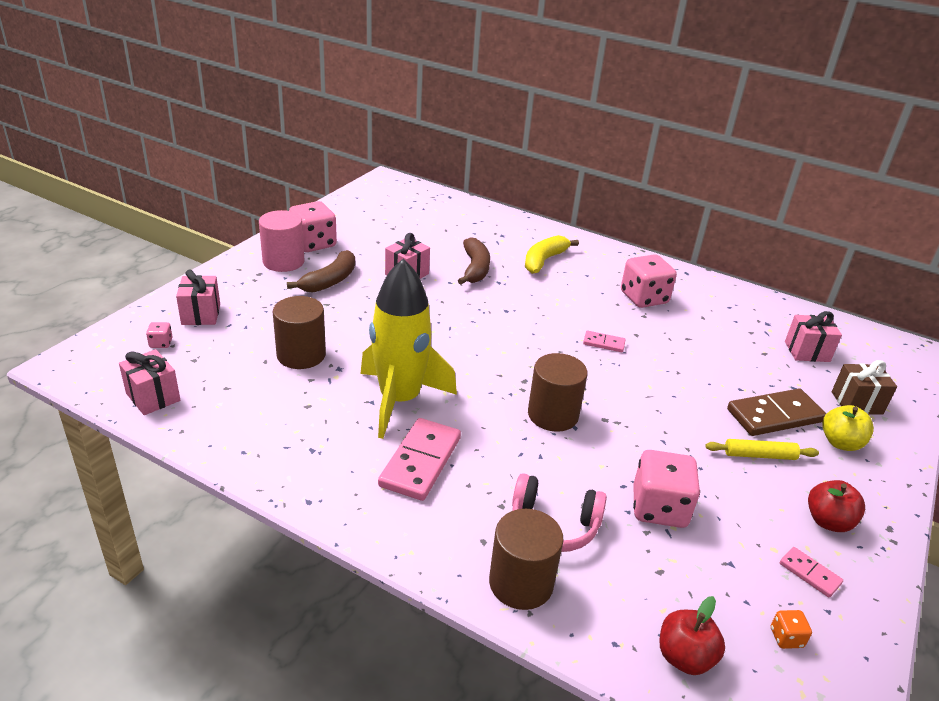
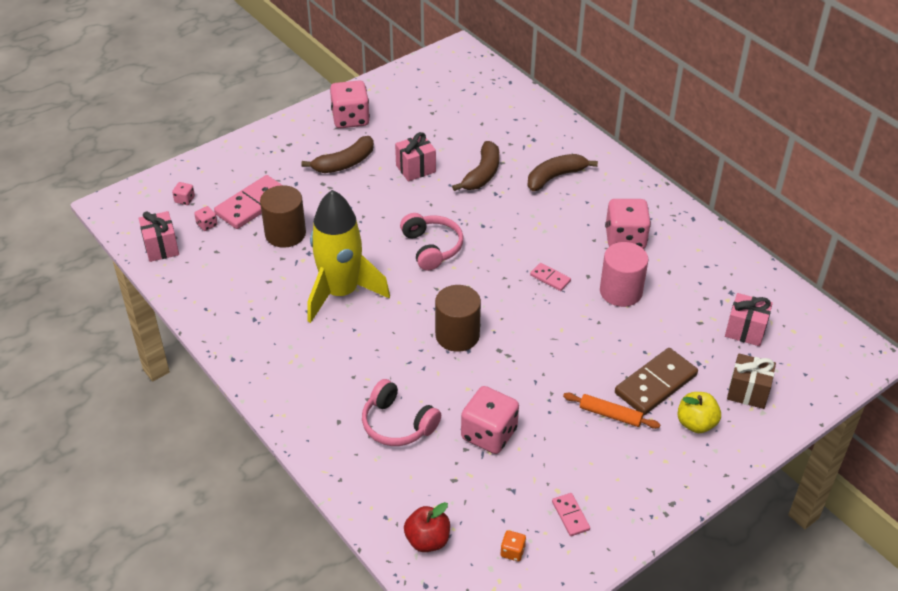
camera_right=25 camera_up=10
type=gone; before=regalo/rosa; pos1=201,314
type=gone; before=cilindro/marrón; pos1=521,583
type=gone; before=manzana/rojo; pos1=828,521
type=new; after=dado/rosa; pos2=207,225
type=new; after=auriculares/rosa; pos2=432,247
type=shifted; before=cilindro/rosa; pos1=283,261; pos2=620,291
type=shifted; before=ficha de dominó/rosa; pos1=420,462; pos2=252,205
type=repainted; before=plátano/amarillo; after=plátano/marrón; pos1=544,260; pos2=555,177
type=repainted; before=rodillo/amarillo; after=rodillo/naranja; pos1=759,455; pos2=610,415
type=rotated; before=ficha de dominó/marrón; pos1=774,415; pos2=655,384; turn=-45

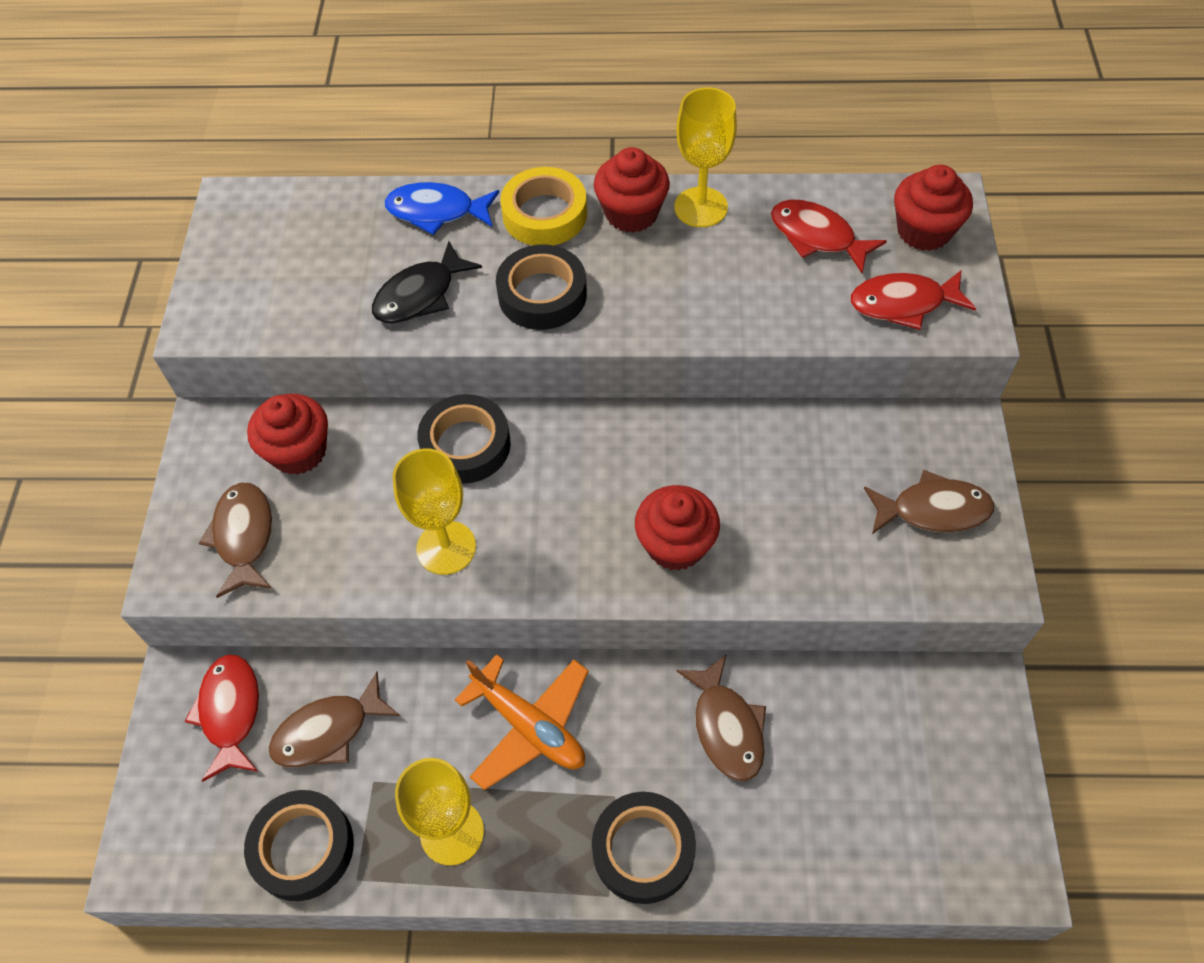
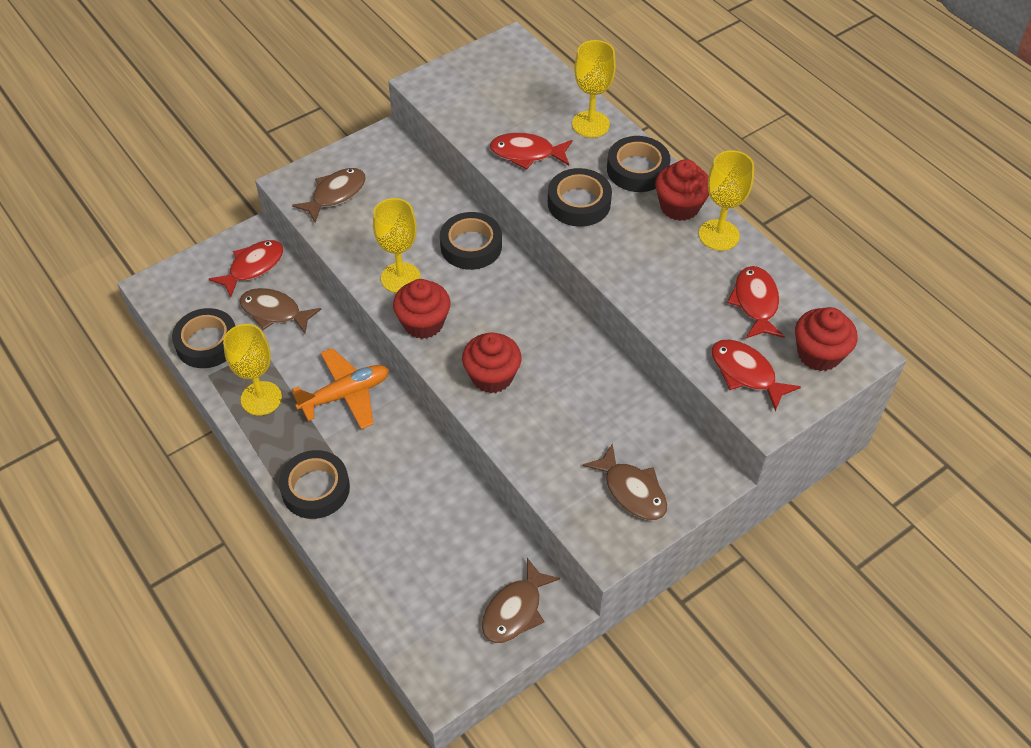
camera_right=50 camera_up=-5
type=shifted; before=magdalena/rojo; pos1=299,451; pos2=423,323
type=shifted; before=pez/marrón; pos1=726,727; pos2=515,610
type=swapped; before=pez/azul; after=copa/amarillo; pos1=437,211; pos2=590,124
type=repainted; before=pez/negro; after=pez/rojo; pos1=420,295; pos2=526,153
type=repainted; before=cinta adhesiva/amarillo; after=cinta adhesiva/negro; pos1=544,214; pos2=637,170
type=rotated; before=avión/naranja; pos1=529,726; pos2=345,395; turn=-120

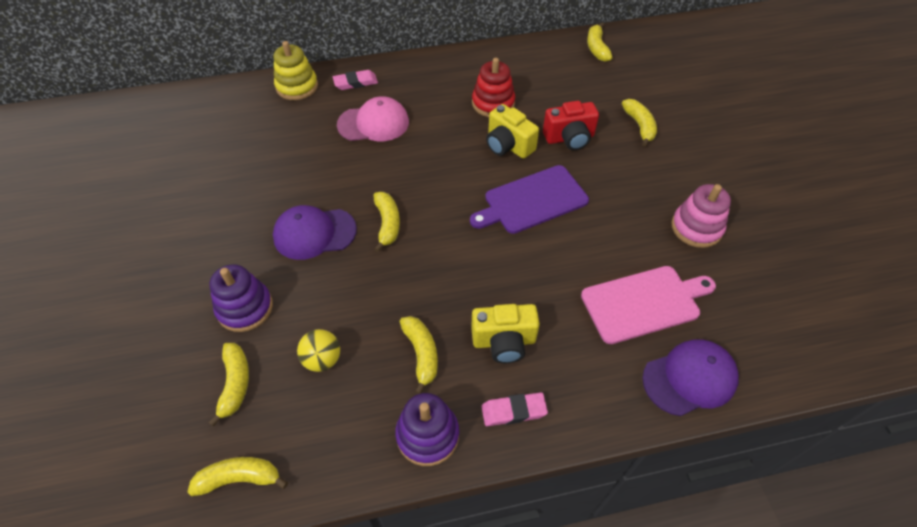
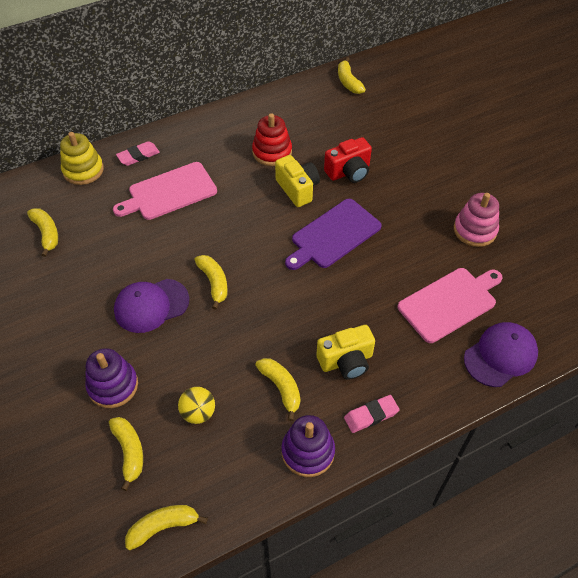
camera_right=-15 camera_up=0
type=shifted; before=plátano/amarillo; pos1=639,126; pos2=46,233
type=swapped; before=gorra/rosa; after=tabla de cortar/rosa; pos1=373,123; pos2=169,192
type=rotated; before=cámara/amarillo; pos1=508,145; pos2=297,189; turn=-150

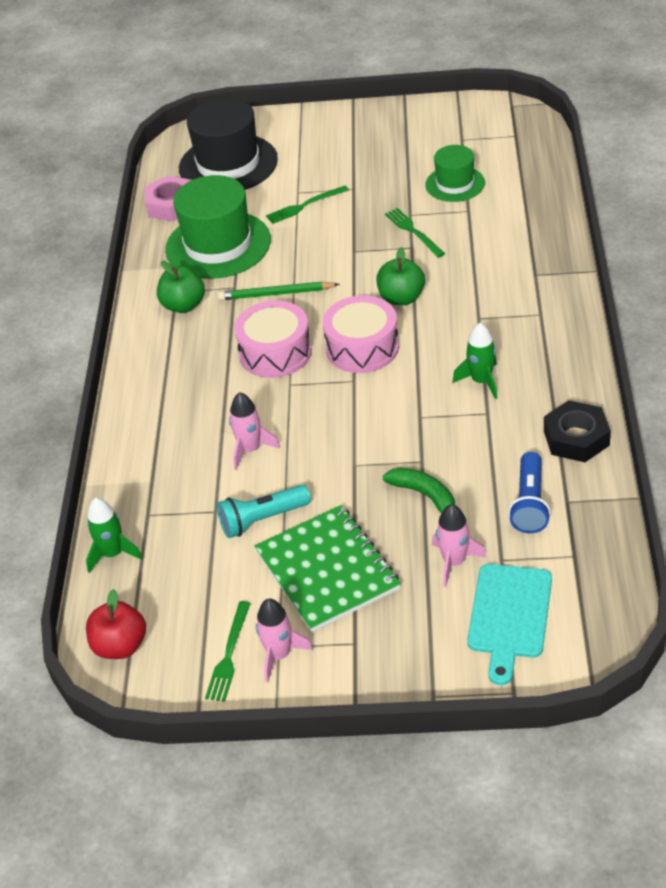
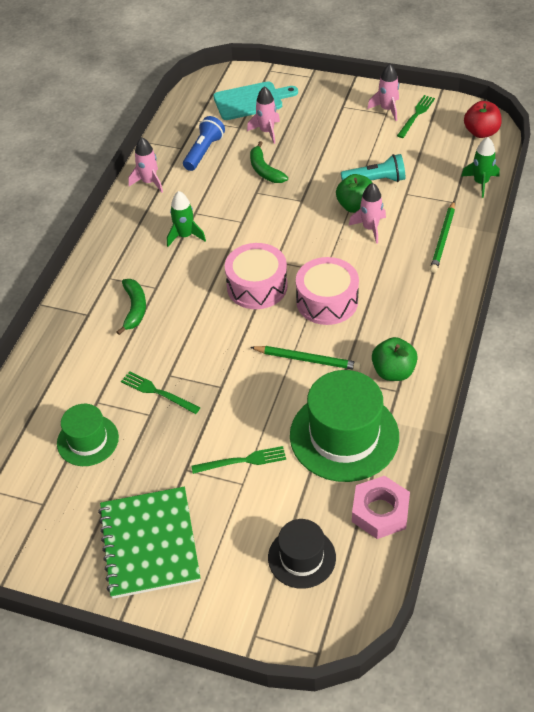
camera_right=-165 camera_up=5
type=new; after=plátano/verde; pos2=134,309
type=new; after=lápiz/verde; pos2=443,239
type=shifted; before=cuaderno/verde; pos1=327,570; pos2=149,543
type=shifted; before=manzana/verde; pos1=401,298; pos2=355,206
type=swapped; before=tuerca/negro; after=cohete/rosa; pos1=576,438; pos2=149,182
type=rotated; before=tenedor/verde; pos1=413,231; pos2=157,392; turn=135
type=rotated; before=tabla de cortar/turquesa; pos1=509,616; pos2=251,101; turn=45
type=scaled; before=sombrero/negro; pos1=228,164; pos2=301,557; scale=0.57

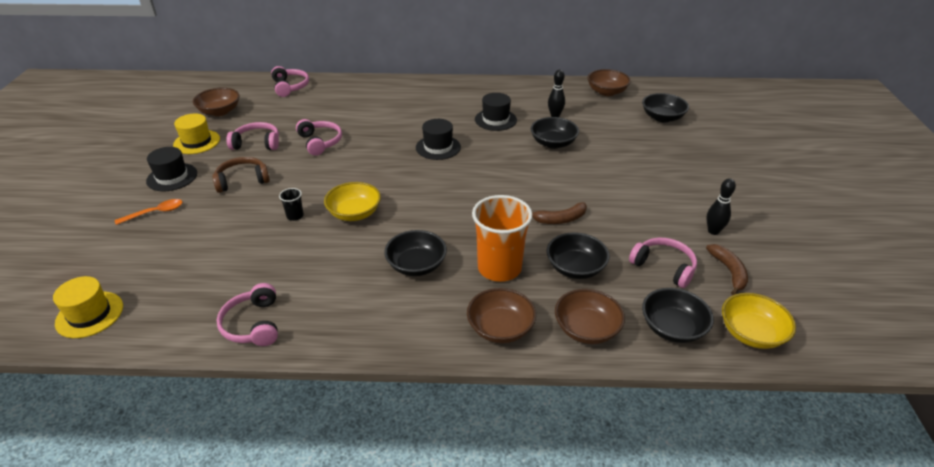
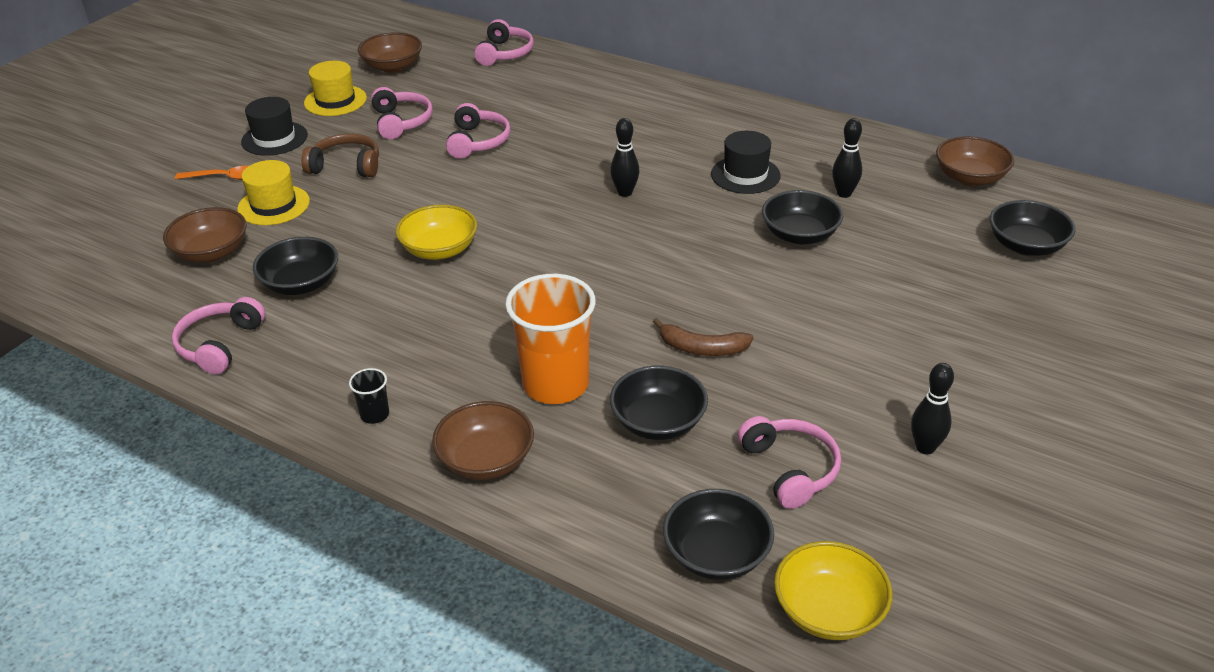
camera_right=30 camera_up=0
type=gone; before=plátano/marrón; pos1=729,272
type=shifted; before=sombrero/amarillo; pos1=89,314; pos2=273,205
type=shifted; before=vaso/negro; pos1=295,216; pos2=375,415
type=shifted; before=cuenco/negro; pos1=416,265; pos2=301,284
type=shifted; before=cuenco/marrón; pos1=586,329; pos2=211,252
type=swapped; before=sombrero/negro; after=bolo/negro; pos1=438,147; pos2=625,192
type=rotated; before=auriculares/rosa; pos1=257,143; pos2=401,122; turn=45

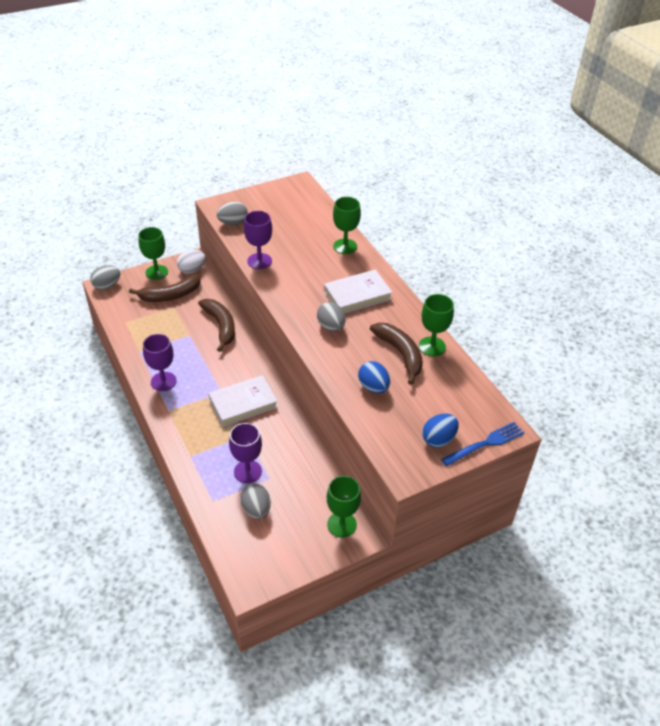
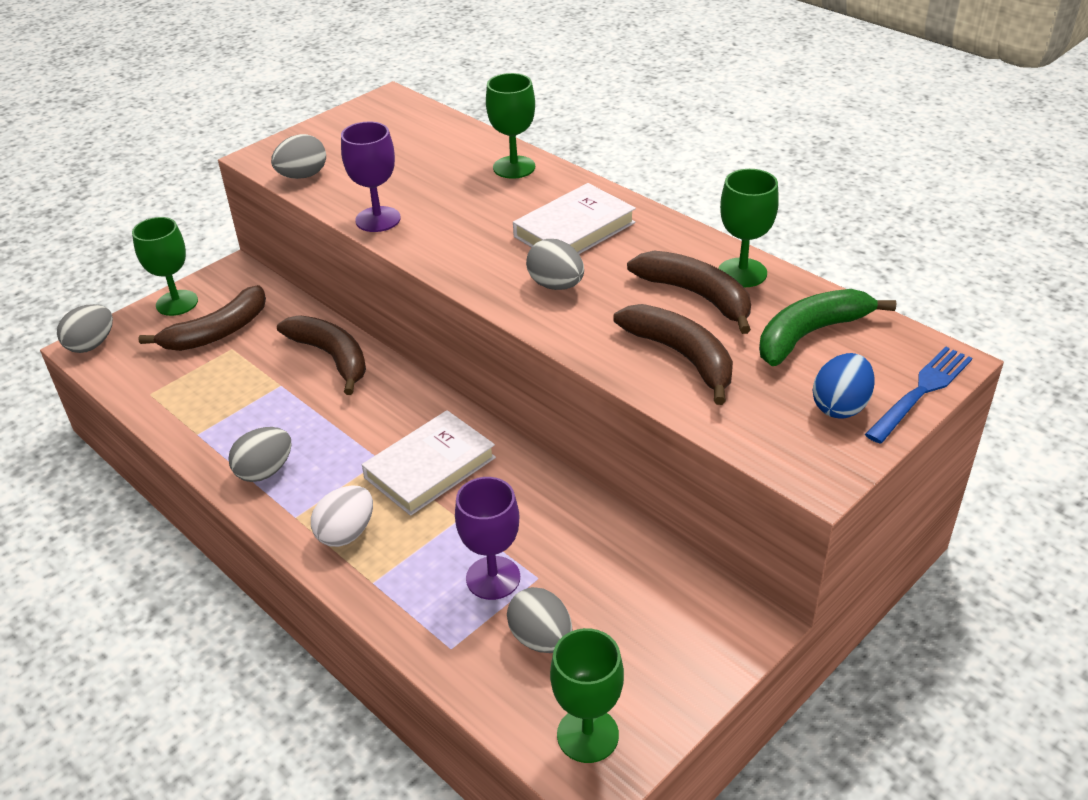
camera_right=-15 camera_up=-5
type=new; after=plátano/verde; pos2=810,334
type=shifted; before=huevo/blanco; pos1=192,270; pos2=346,533
type=shifted; before=copa/verde; pos1=342,524; pos2=587,735
type=swapped; before=copa/morado; after=huevo/gris; pos1=163,381; pos2=265,471
type=swapped; before=huevo/azul; after=plátano/marrón; pos1=373,387; pos2=681,356

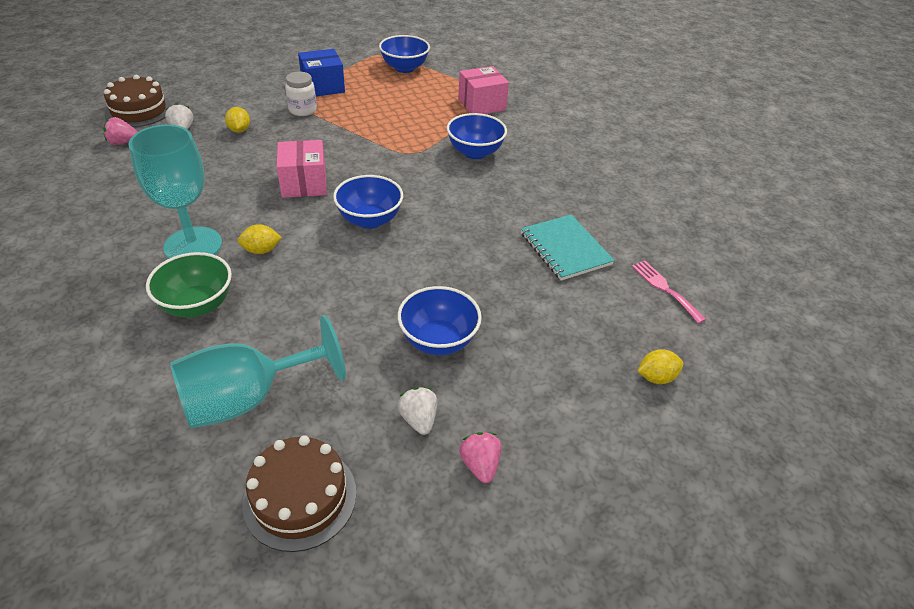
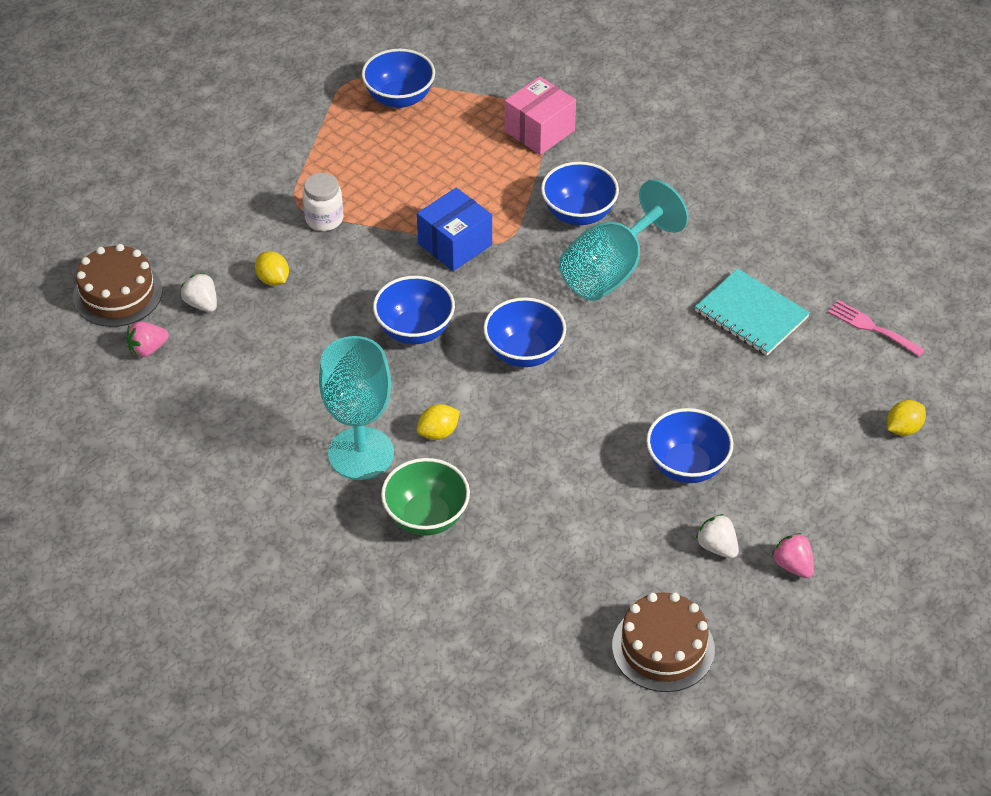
camera_right=-20 camera_up=5
type=shifted; before=copa/turquesa; pos1=248,398; pos2=611,270
type=shifted; before=caja/azul; pos1=323,86; pos2=455,244
type=swapped; before=caja/rosa; after=cuenco/azul; pos1=304,183; pos2=415,330

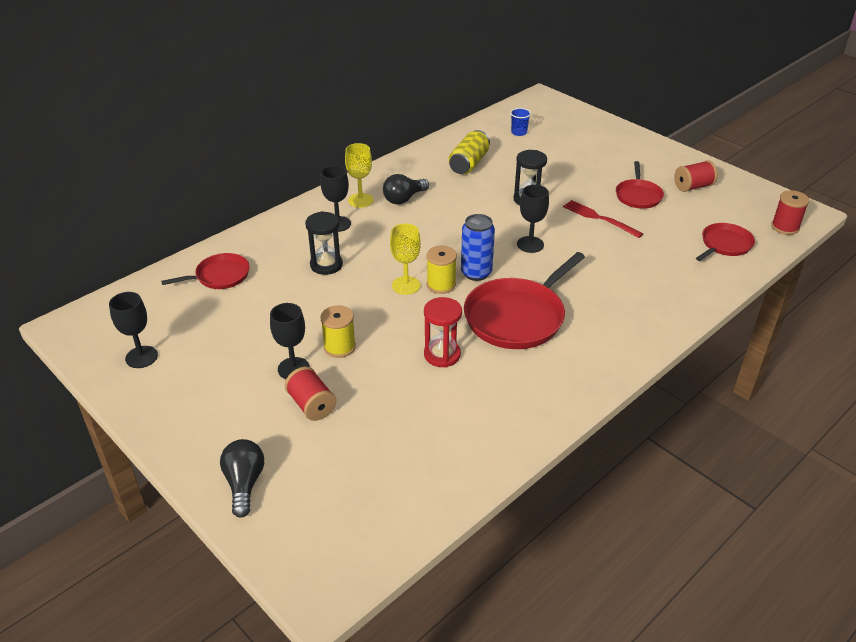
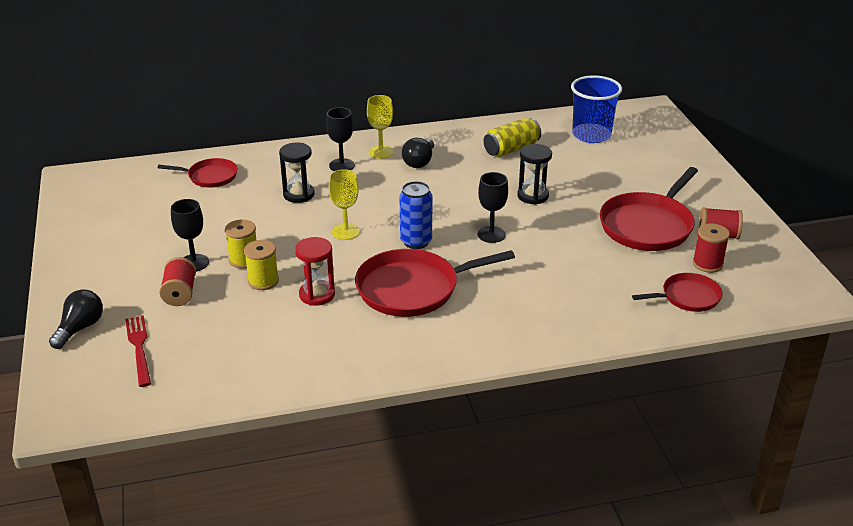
camera_right=30 camera_up=-5
type=gone; before=copa/negro; pos1=141,357
type=shifted; before=carrete/amarillo; pos1=441,285; pos2=263,281
type=shifted; before=tenedor/rojo; pos1=599,218; pos2=139,348
type=shifted; before=carrete/rojo; pos1=785,227; pos2=707,264
type=rotated; before=bombilla/negro; pos1=404,199; pos2=419,162; turn=-60
type=scaled; before=vaso/azul; pos1=519,132; pos2=591,135; scale=2.24
type=scaled; before=sartén/rojo; pos1=638,195; pos2=648,225; scale=1.77

